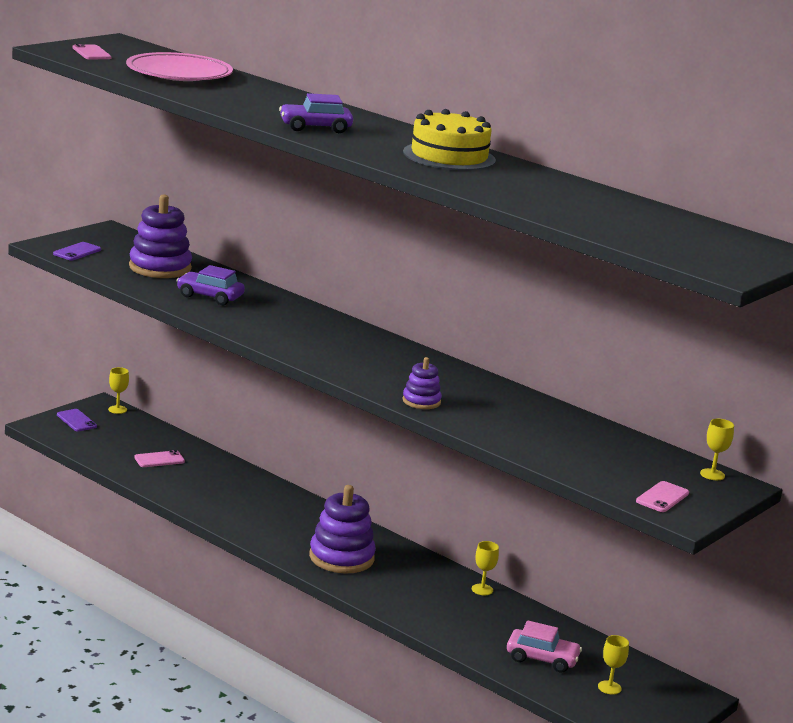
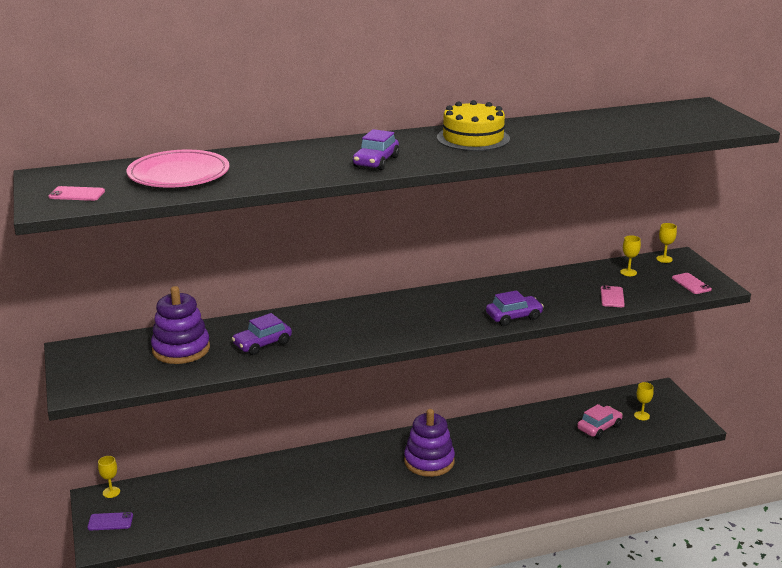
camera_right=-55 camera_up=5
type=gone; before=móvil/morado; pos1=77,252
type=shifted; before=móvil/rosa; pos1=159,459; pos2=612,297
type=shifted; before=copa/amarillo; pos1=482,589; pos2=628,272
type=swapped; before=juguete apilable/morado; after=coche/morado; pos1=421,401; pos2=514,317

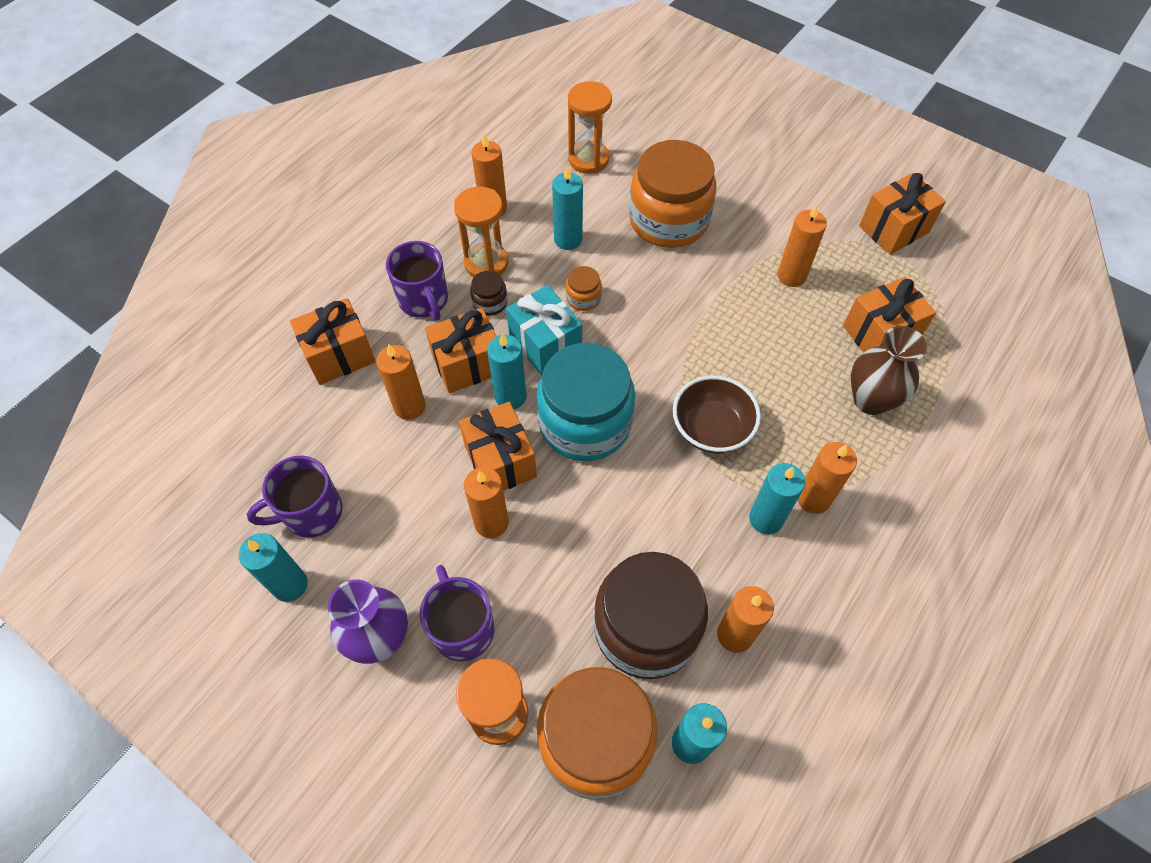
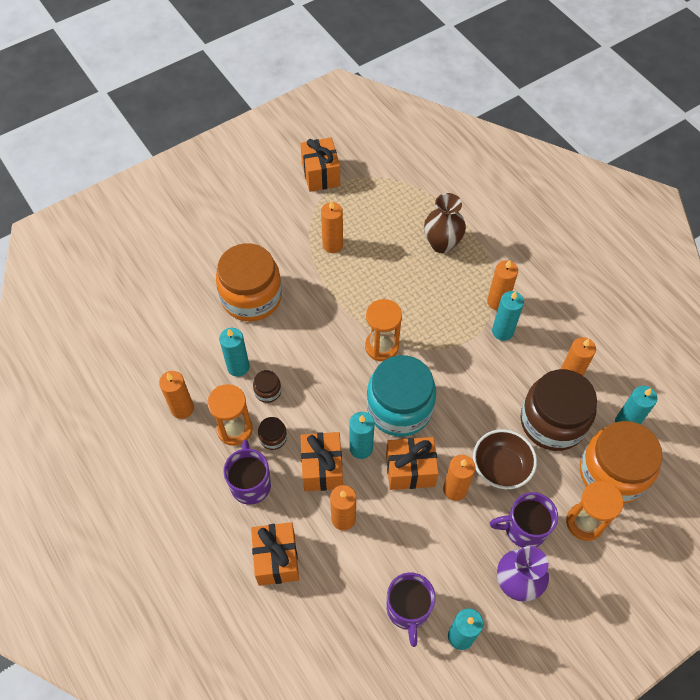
camera_right=-70 camera_up=0
type=gone; before=regalo/turquesa; pos1=545,344
type=gone; before=tarro/naranja; pos1=583,298
type=gone; before=regalo/naranja; pos1=880,333
type=new; after=tarro/marrón; pos2=268,391
type=shifted; before=reloj de arena/naranja; pos1=588,159; pos2=381,346
type=shifted; before=cuenco/marrón; pos1=711,429; pos2=501,467
type=rotated; before=taza/morado; pos1=424,300; pos2=250,483; turn=-90

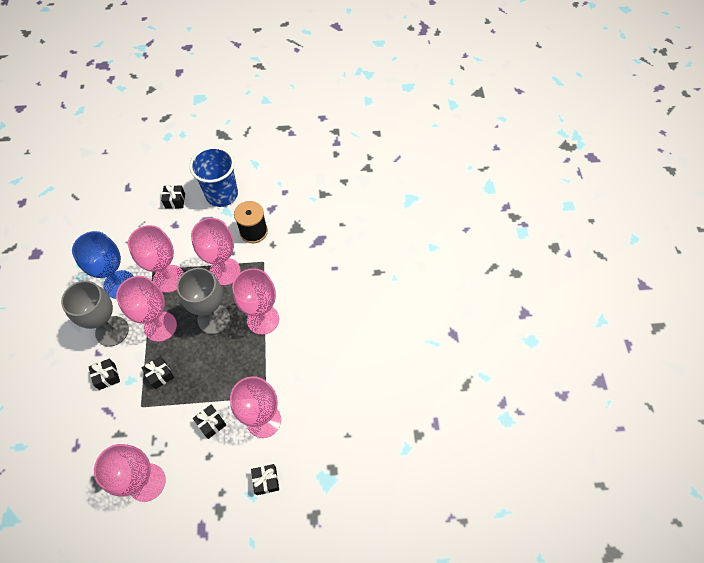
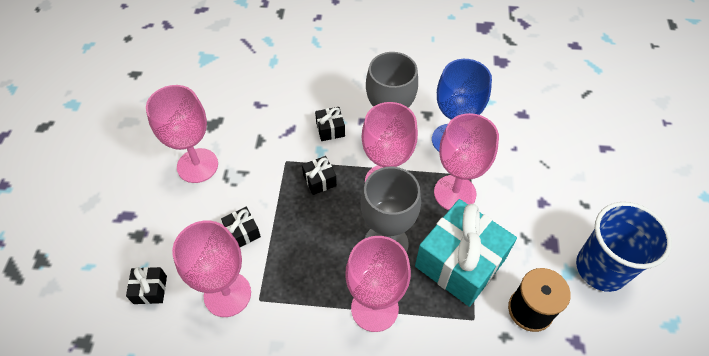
camera_right=100 camera_up=-5
type=gone; before=regalo/negro; pos1=175,201
type=swapped; before=copa/rosa; after=regalo/turquesa; pos1=225,271; pos2=460,263

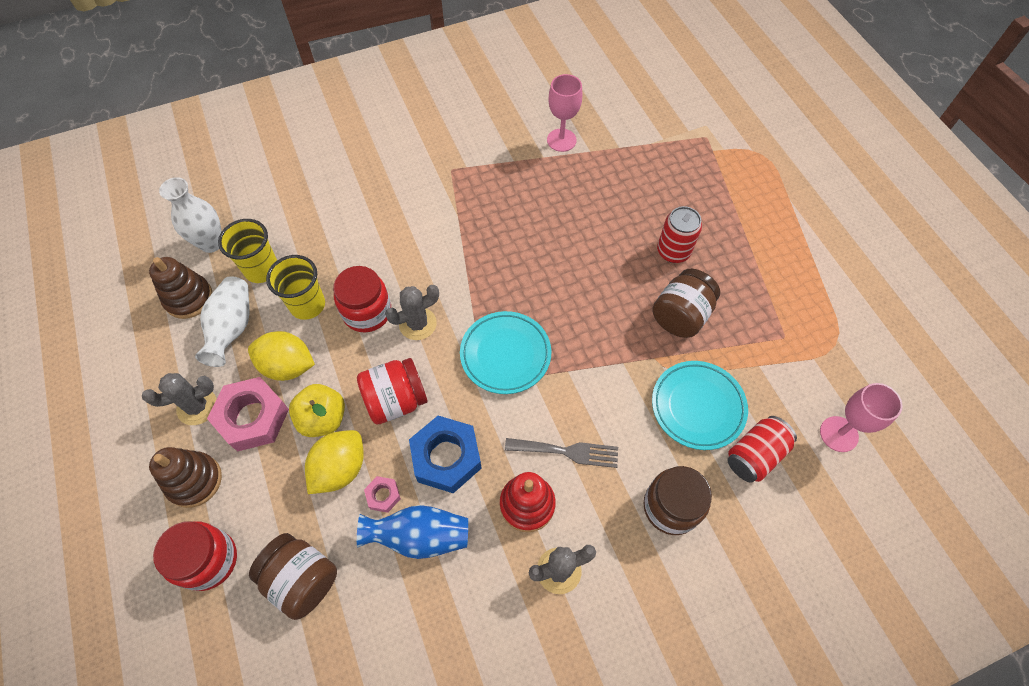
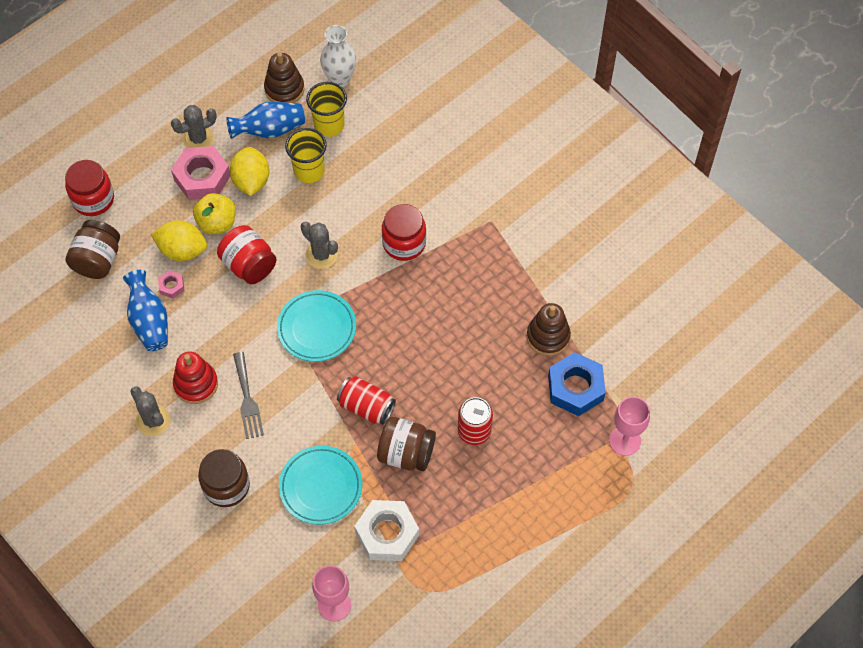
camera_right=70 camera_up=0
type=new; after=tuerca/blanco; pos2=387,534
type=shifted; before=juguete apilable/marrón; pos1=194,481; pos2=548,336
type=shifted; before=tarro/rojo; pos1=367,312; pos2=404,243
type=shifted; before=tuerca/azul; pos1=446,457; pos2=575,388
type=shifted; before=copa/rosa; pos1=561,140; pos2=625,440
type=shifted; before=lata/rojo; pos1=755,455; pos2=366,407
type=repainted; before=florero/blanco; after=florero/azul; pos1=232,328; pos2=269,130
type=rotated; before=cactus/gris; pos1=197,407; pos2=198,139; turn=-75

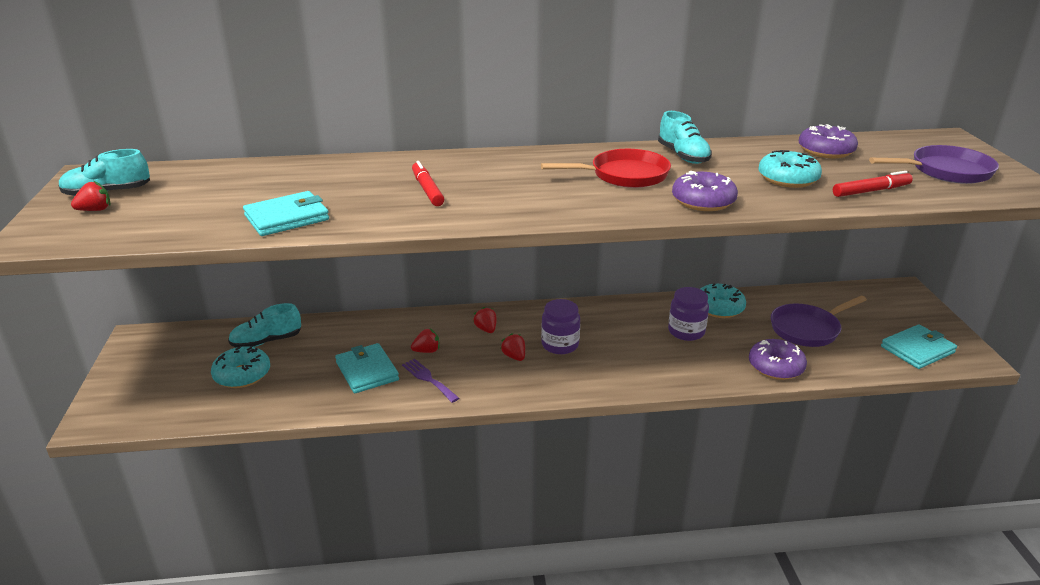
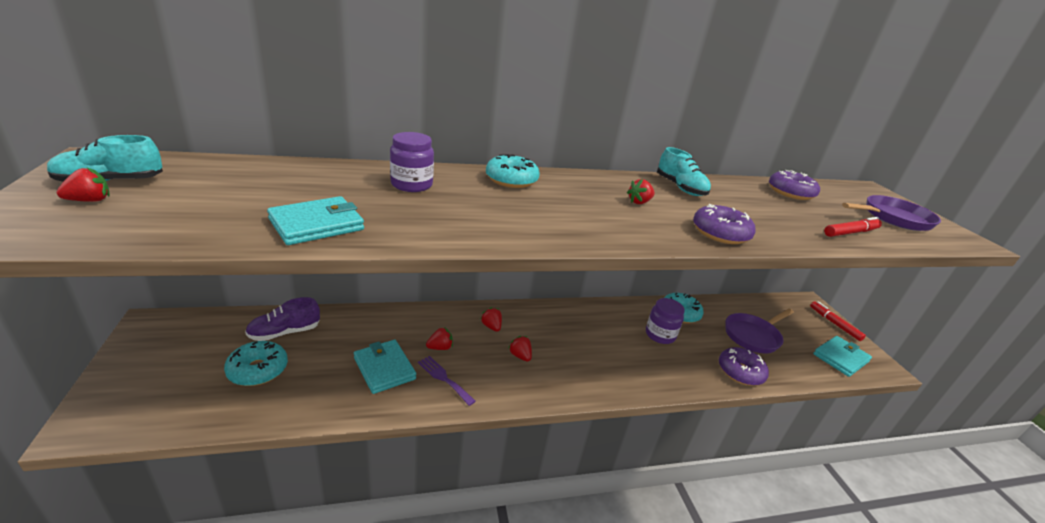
camera_right=-10 camera_up=0
type=shifted; before=rotulador/rojo; pos1=427,190; pos2=834,324
type=shifted; before=tarro/morado; pos1=560,345; pos2=411,185
type=shifted; before=rosquilla/turquesa; pos1=787,179; pos2=511,180
type=swapped; before=sartén/rojo; after=fresa/rojo; pos1=624,175; pos2=639,202
type=repainted; before=zapato/turquesa; after=zapato/morado; pos1=266,341; pos2=285,332

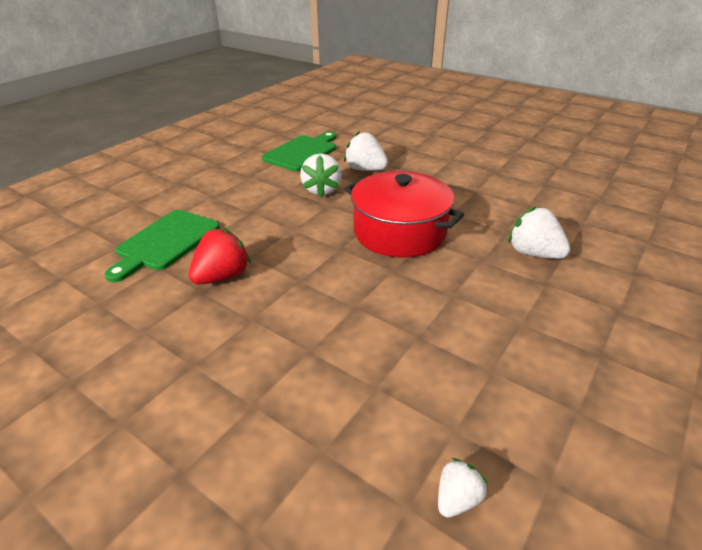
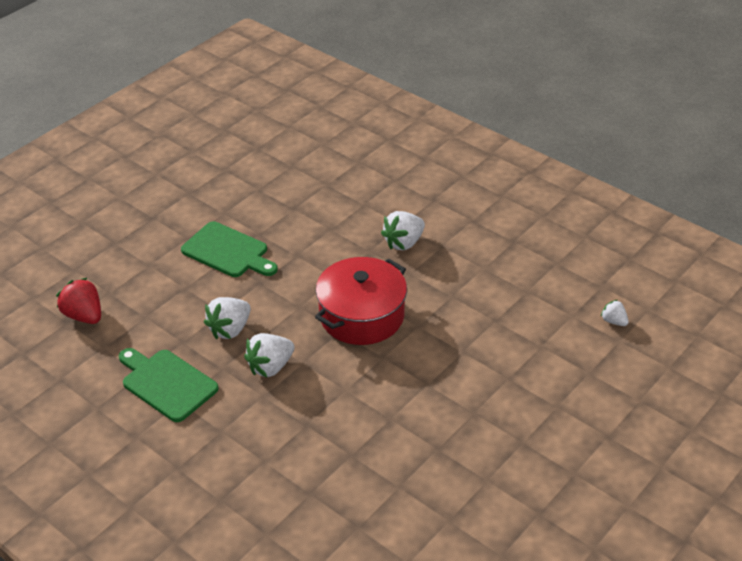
camera_right=-85 camera_up=5
type=shifted; before=tabla de cortar/verde; pos1=165,242; pos2=228,251
type=shifted; before=fresa/rojo; pos1=222,276; pos2=84,316
type=rotated; before=fresa/blanco; pos1=322,190; pos2=270,367; turn=135

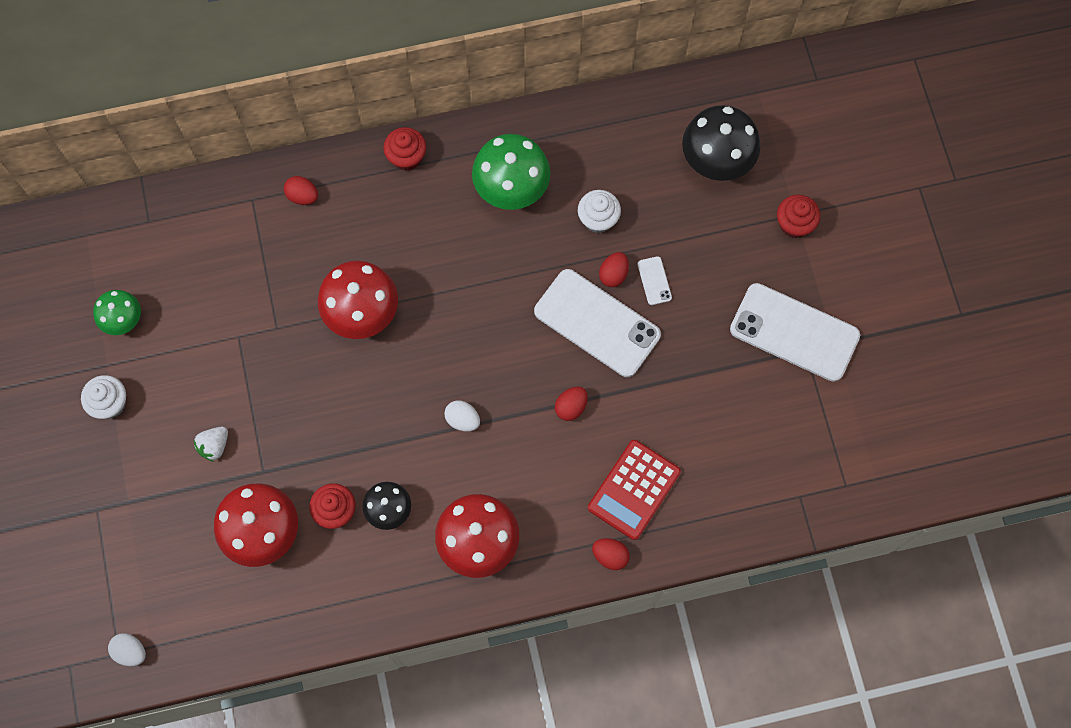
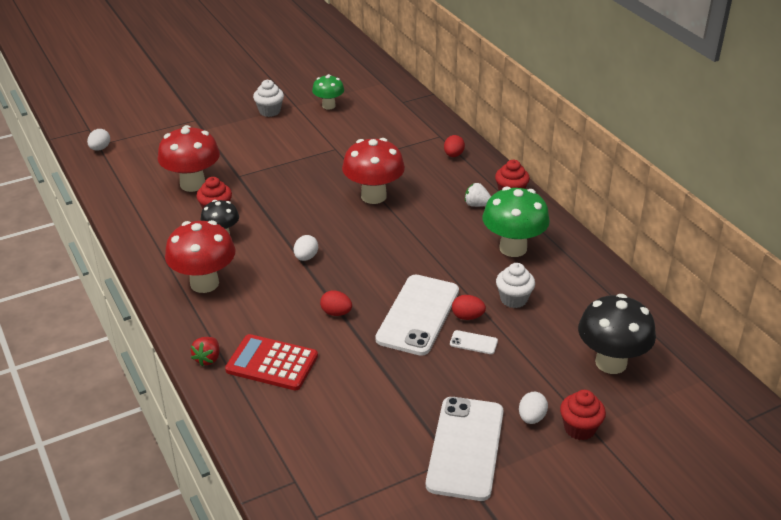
camera_right=75 camera_up=-35
type=new; after=huevo/blanco; pos2=531,418
type=shifted; before=fresa/blanco; pos1=214,446; pos2=477,205
type=swapped; before=huevo/rojo; after=fresa/rojo; pos1=610,556; pos2=208,359
type=rotated; before=móvil/blanco; pos1=654,281; pos2=473,342; turn=45

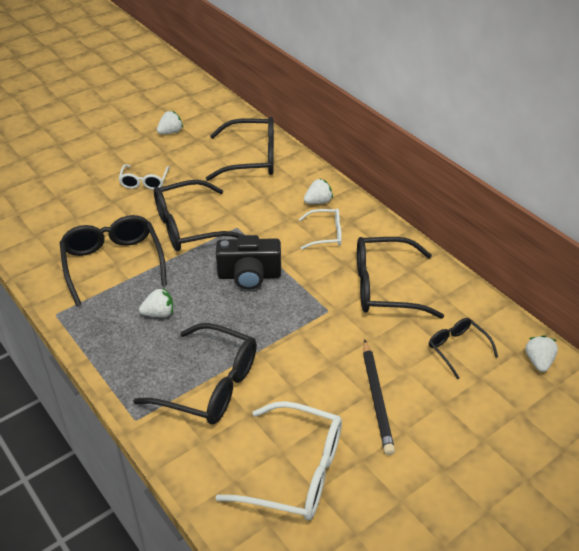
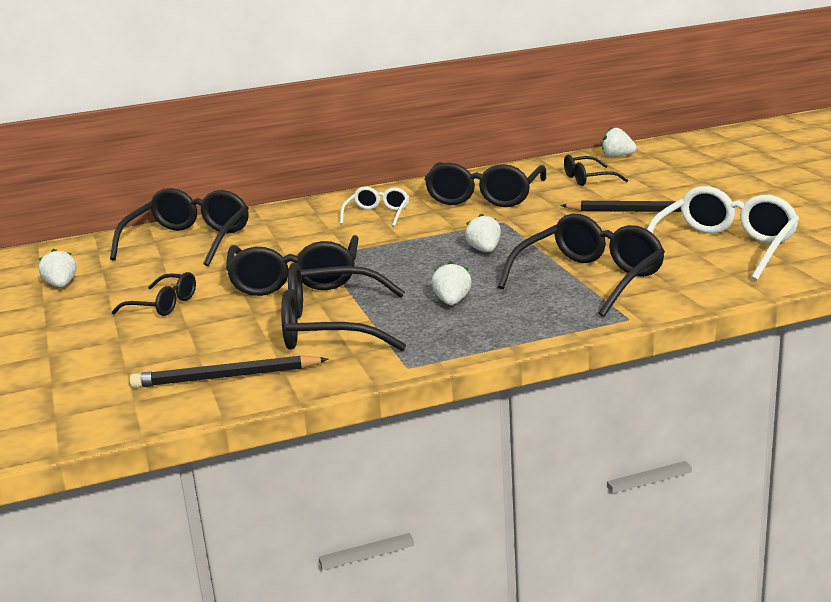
camera_right=-70 camera_up=-20
type=gone; before=cámara/negro; pos1=249,275
type=new; after=lápiz/negro; pos2=226,377
type=shifted; before=fresa/blanco; pos1=318,202; pos2=484,250
type=repainted; before=gafas/blanco; after=gafas/negro; pos1=144,182; pos2=163,305

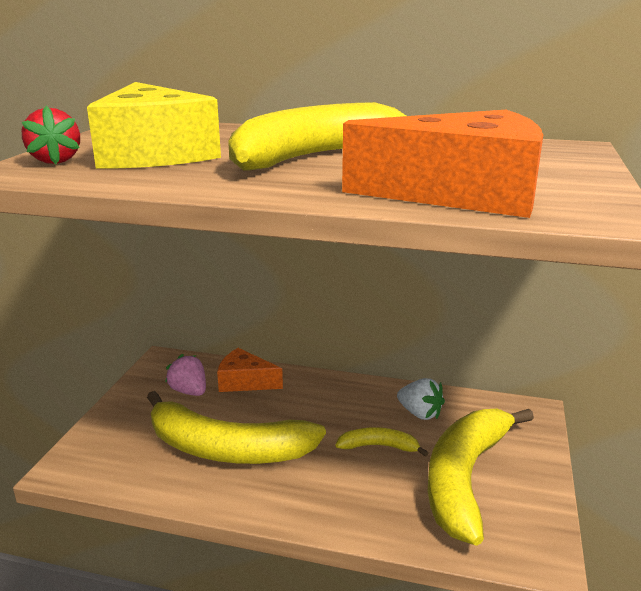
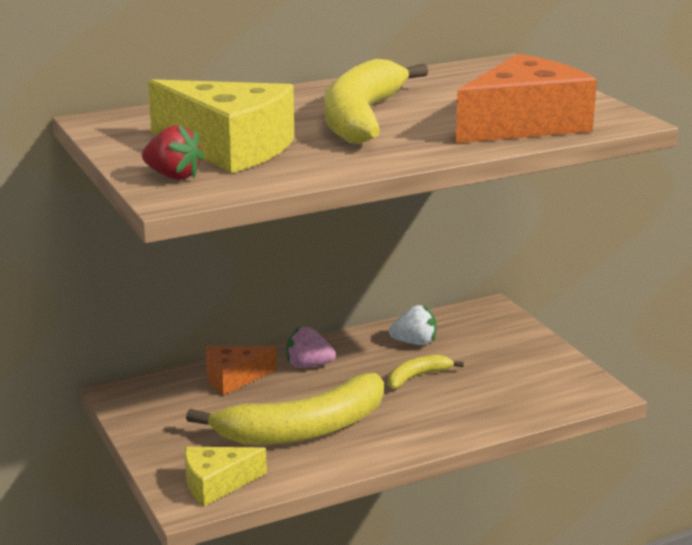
camera_right=-40 camera_up=0
type=gone; before=plátano/amarillo; pos1=465,478
type=new; after=queso/amarillo; pos2=216,484
type=shifted; before=fresa/rosa; pos1=189,391; pos2=308,365

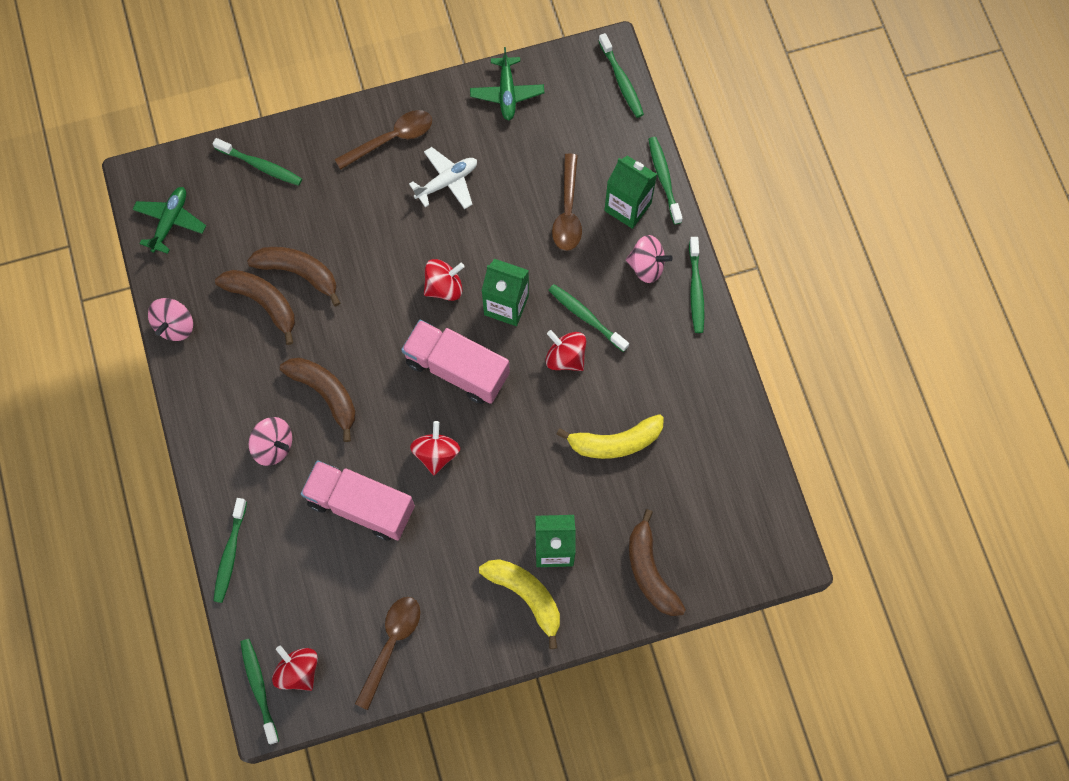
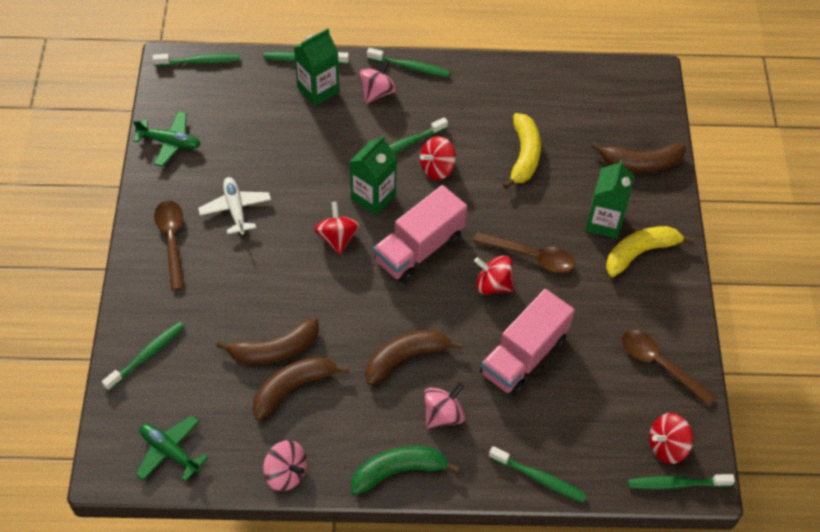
camera_right=-75 camera_up=-15
type=new; after=plátano/verde; pos2=398,471
type=shifted; before=cuchara/marrón; pos1=568,211; pos2=530,256
type=rotated; before=plátano/marrón; pos1=299,272; pos2=274,350; turn=-150

